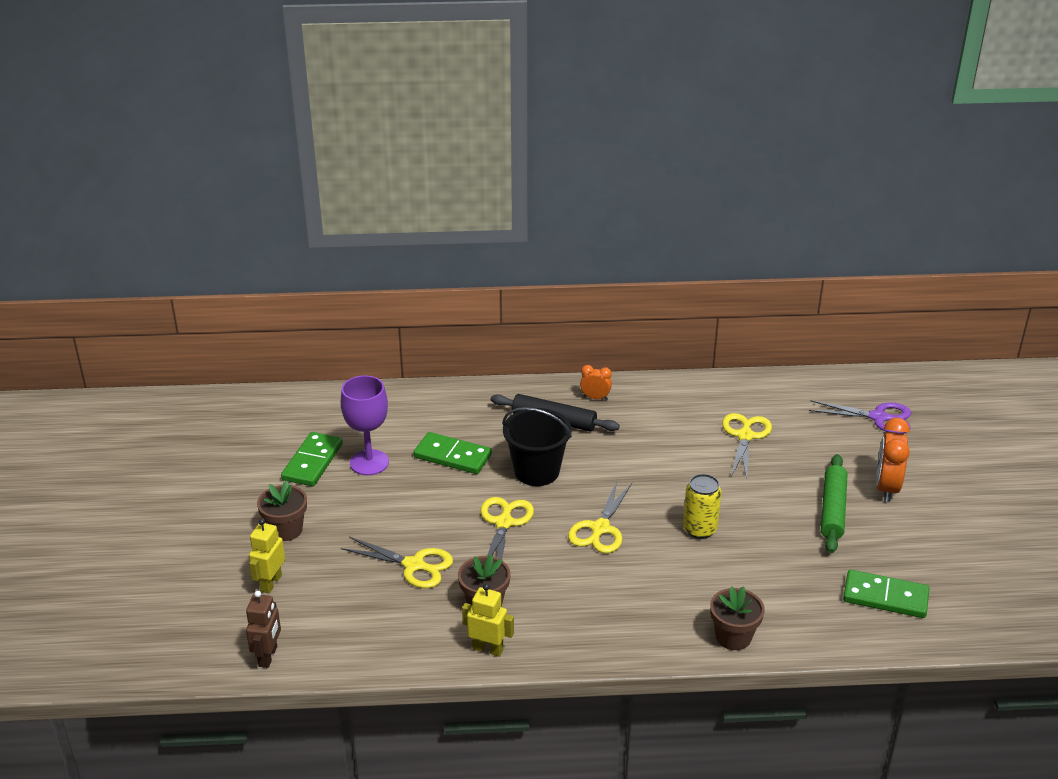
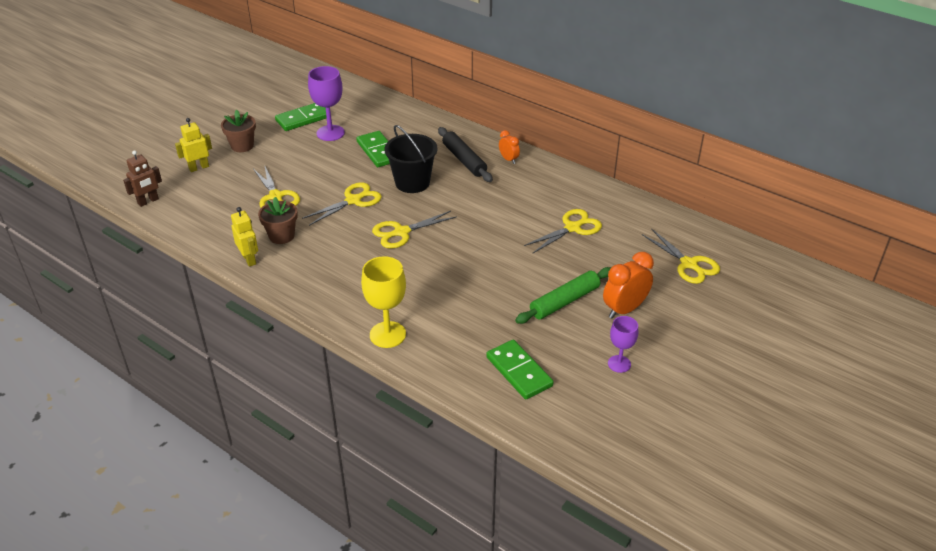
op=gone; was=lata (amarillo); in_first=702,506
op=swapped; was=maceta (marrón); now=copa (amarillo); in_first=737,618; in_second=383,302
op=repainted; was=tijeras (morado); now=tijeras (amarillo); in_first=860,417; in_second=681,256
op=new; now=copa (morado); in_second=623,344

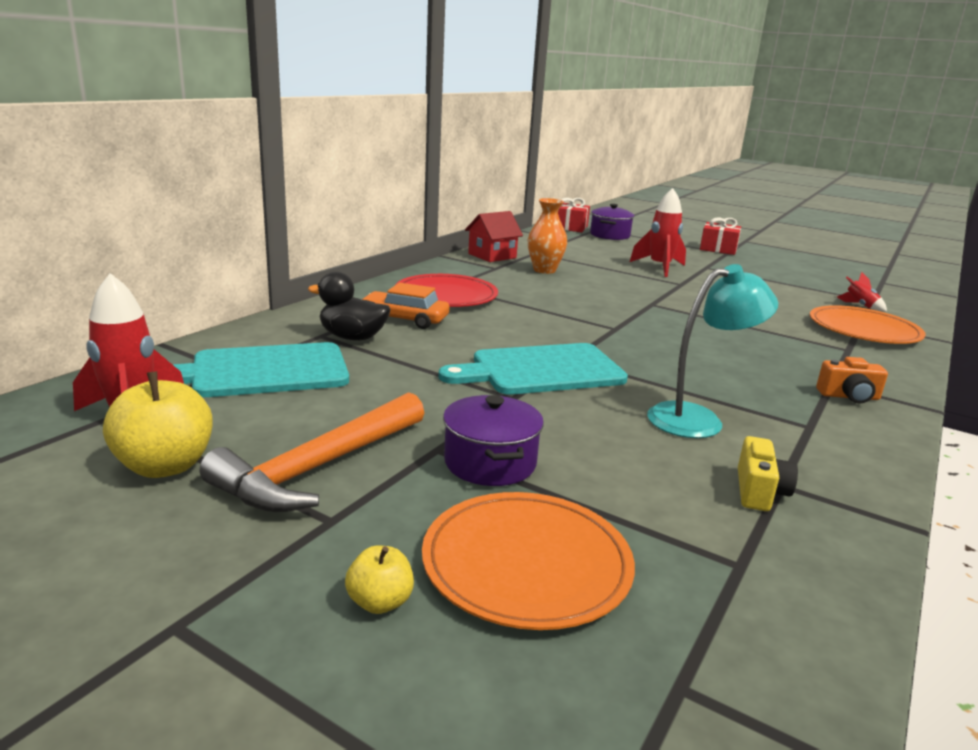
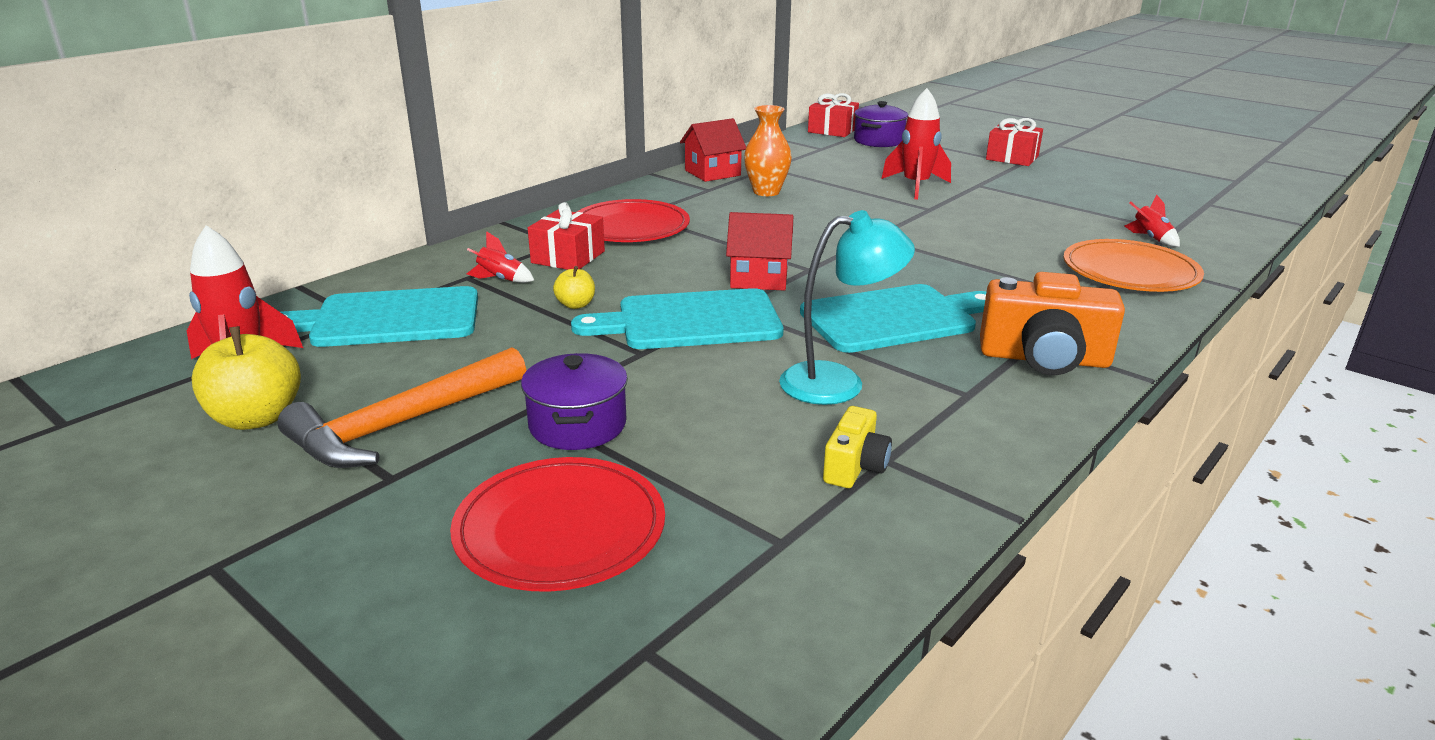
op=swapped; was=pato (negro); now=cohete (rojo); in_first=349,305; in_second=501,257
op=shifted; was=manzana (amarillo); in_first=379,580; in_second=574,287
op=swapped; was=coche (naranja); now=regalo (rojo); in_first=405,306; in_second=566,236
op=repainted; was=plato (naranja); now=plato (rojo); in_first=528,561; in_second=557,524
op=scaled; was=cámara (naranja); in_first=852,380; in_second=1052,323; ratio=1.83
op=new; now=casa (rojo); in_second=759,251
op=new; now=tabla de cortar (turquesa); in_second=893,318

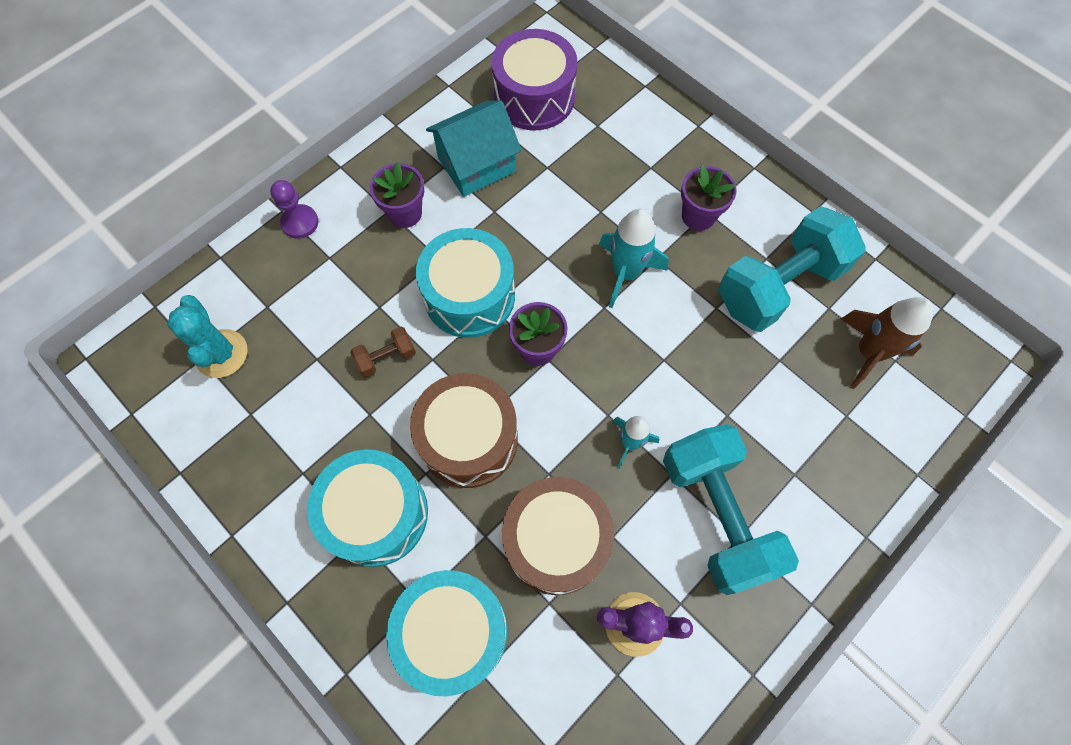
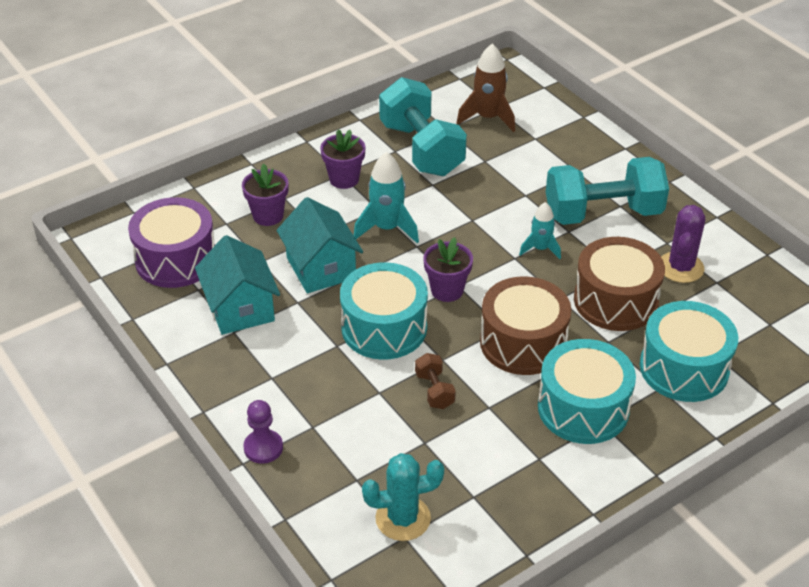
op=shifted; was=maceta (morado); in_first=396,195; in_second=265,195
op=new; now=casa (turquesa); in_second=320,245

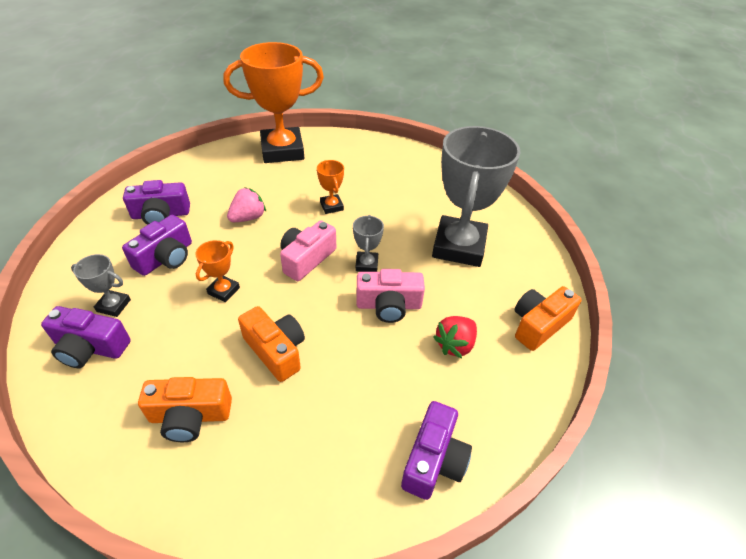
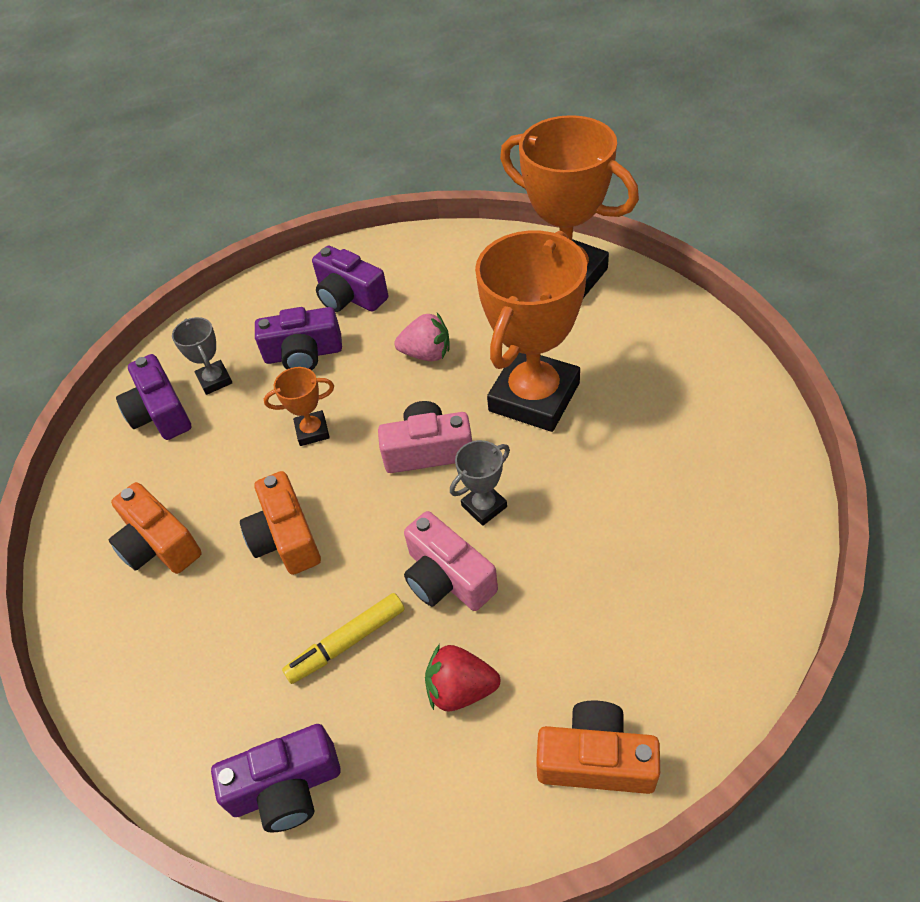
op=rotated; was=cámara (naranja); in_first=271,344; in_second=280,523; clockwise=150
op=scaled; was=trofeo (naranja); in_first=330,187; in_second=531,331; ratio=2.32
op=gone; was=trofeo (gris); in_first=476,196
op=new; now=rotulador (amarillo); in_second=343,638

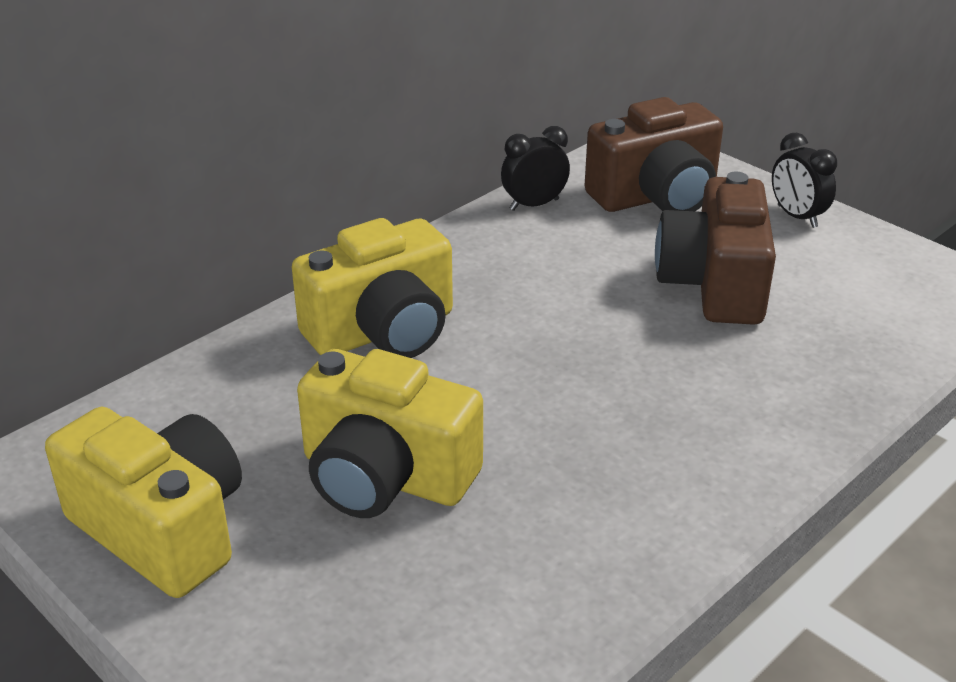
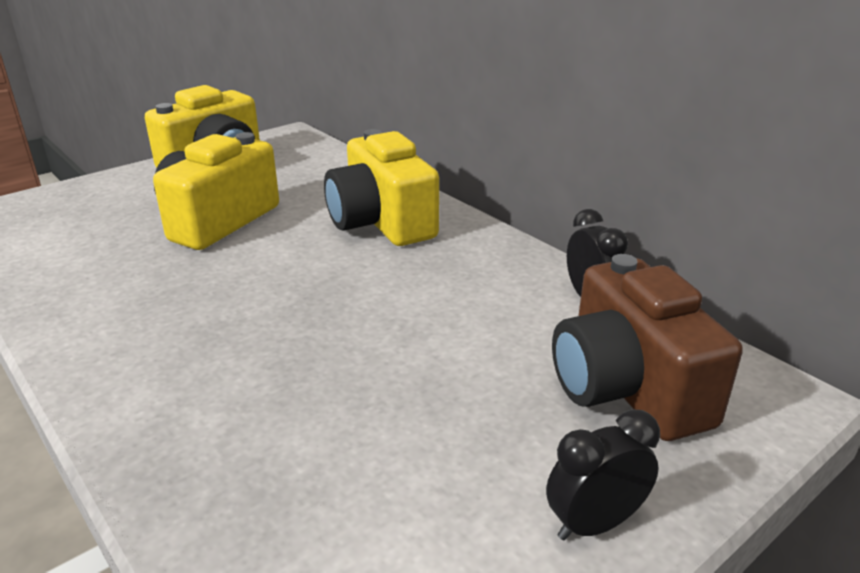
op=gone; was=cámara (marrón); in_first=715,248

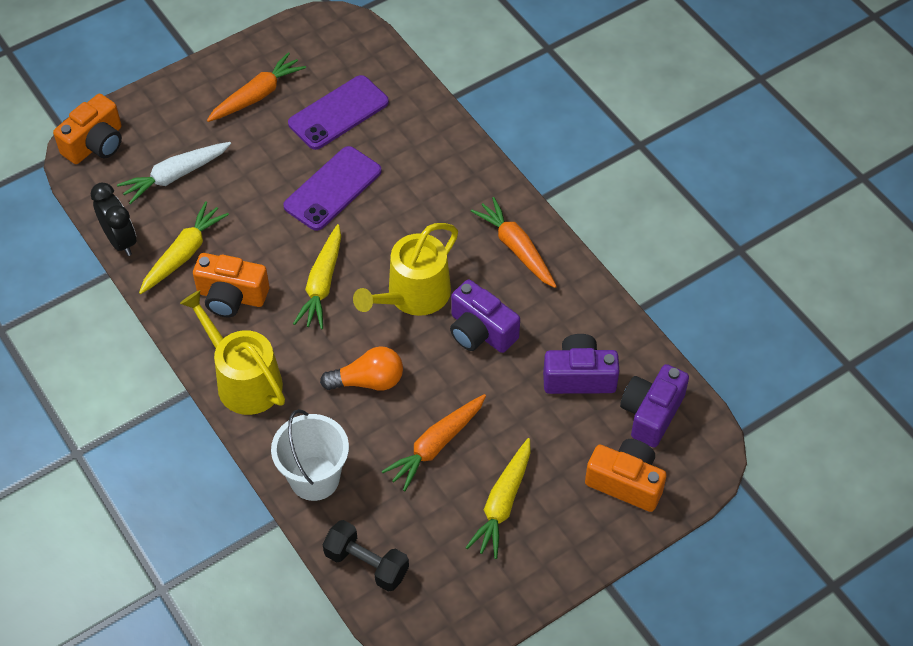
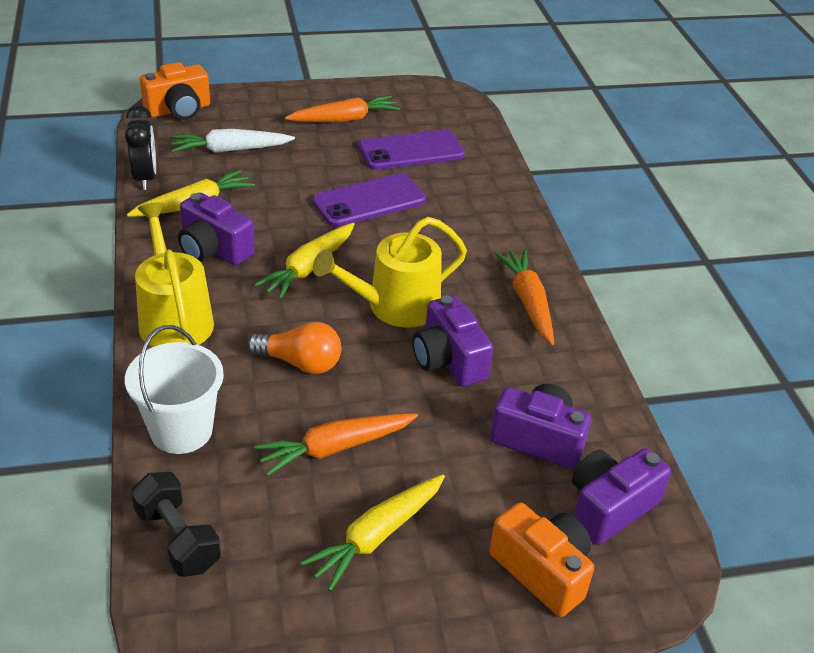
op=repainted; was=cámara (naranja); now=cámara (morado); in_first=231,285; in_second=216,228

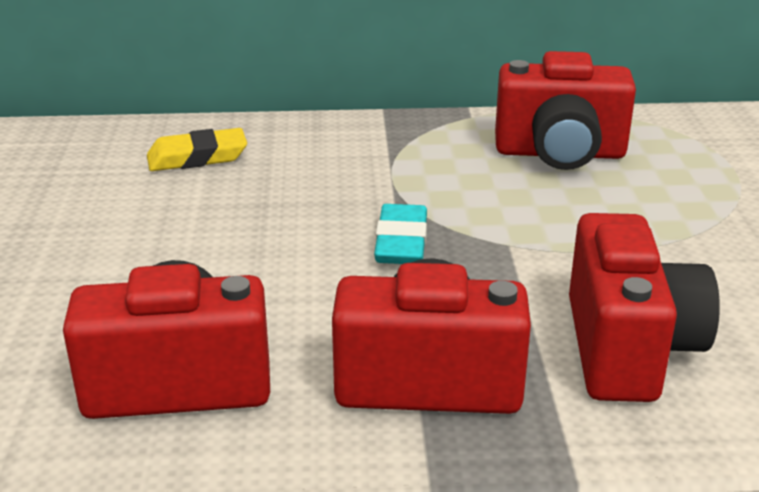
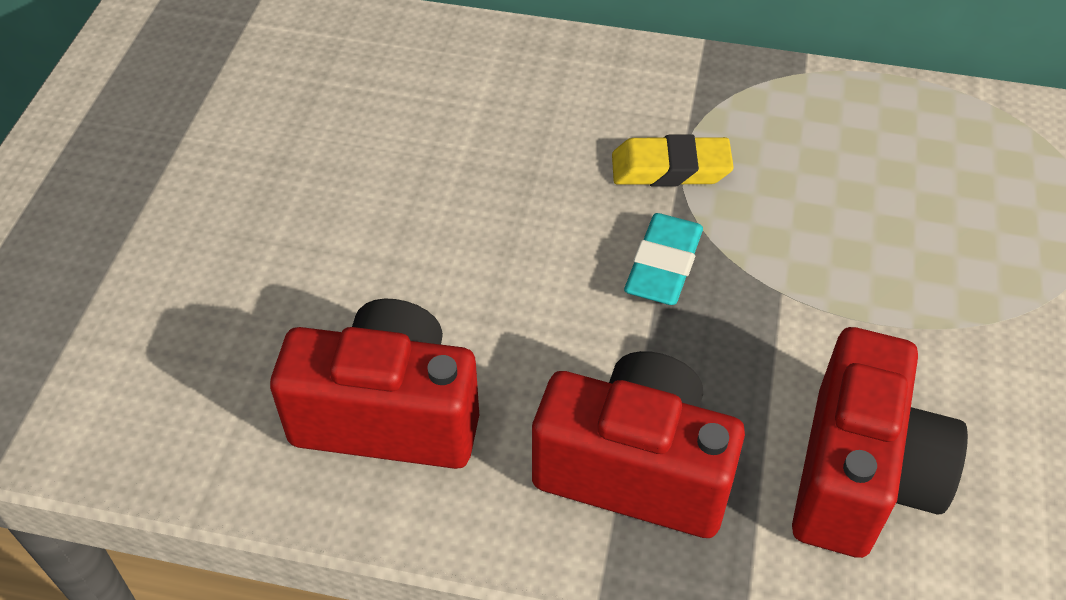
op=shifted; was=goma de borrar (amarillo); in_first=197,149; in_second=673,161
op=gone; was=cámara (rojo); in_first=565,110

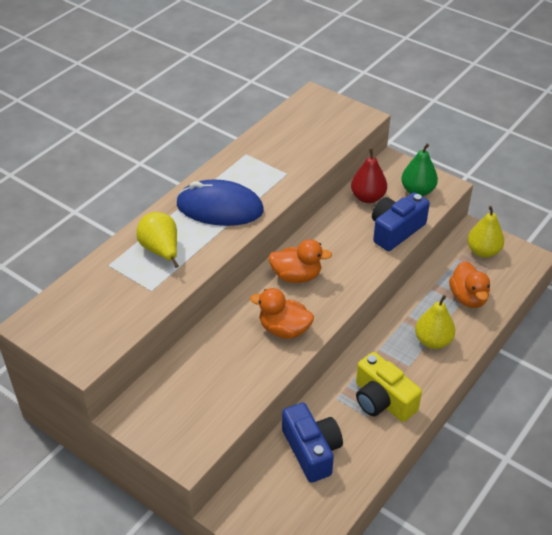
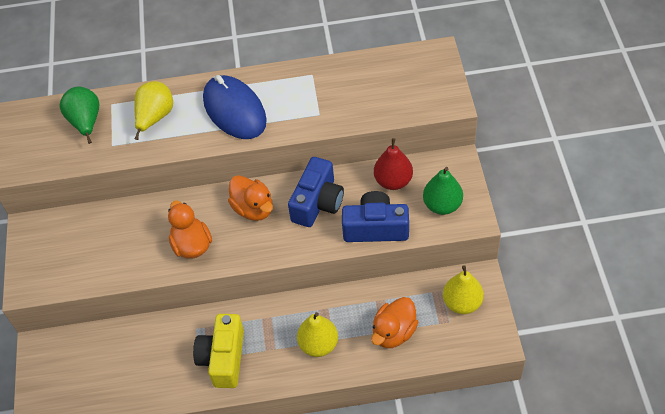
op=shifted; was=cámara (azul); in_first=312,443; in_second=316,192
op=new; now=pera (verde); in_second=79,115

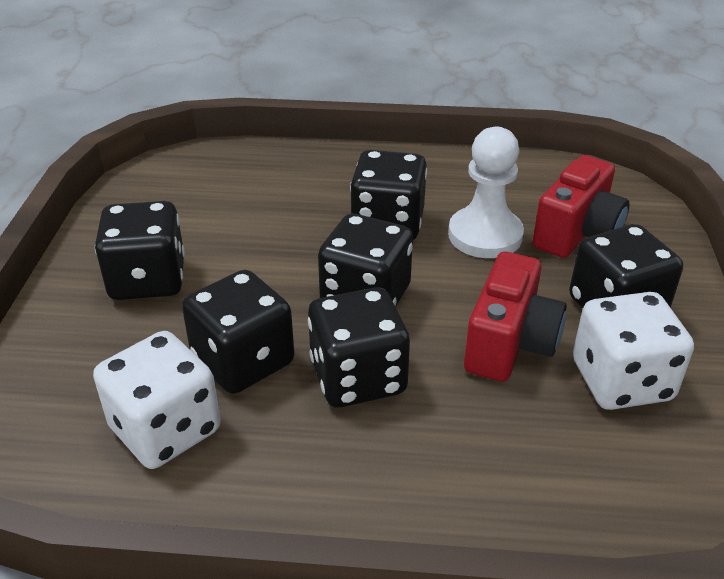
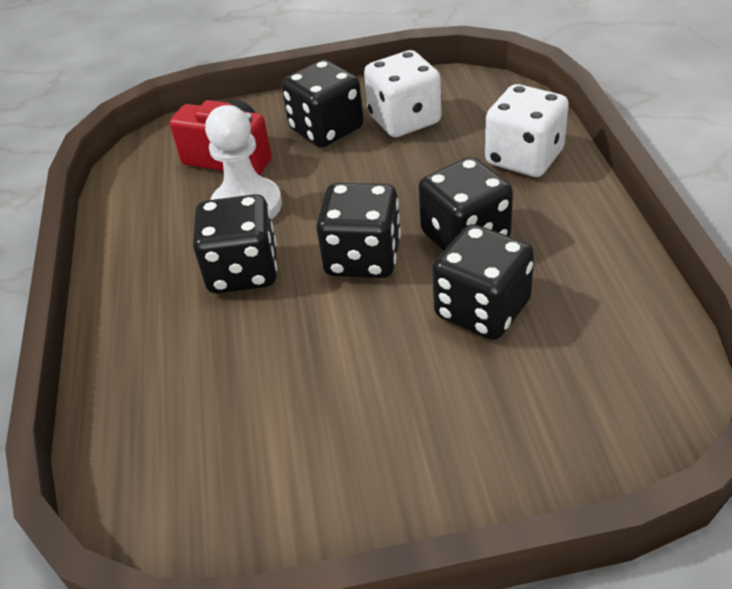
op=shifted; was=dado (blanco); in_first=157,400; in_second=527,130
op=gone; was=dado (negro); in_first=140,250
op=gone; was=cámara (rojo); in_first=515,317

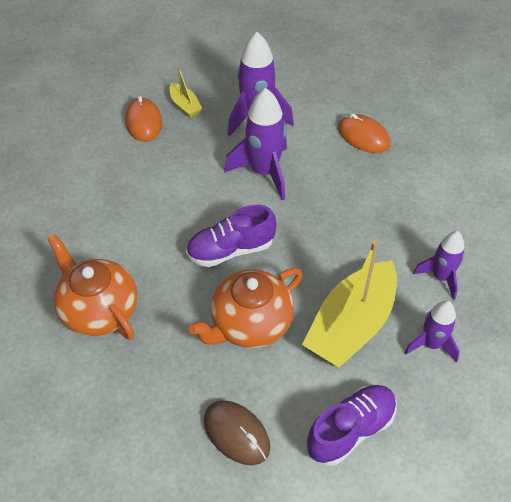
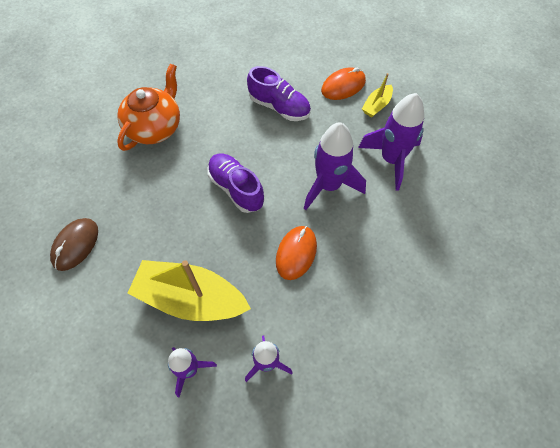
op=gone; was=tetera (naranja); in_first=246,308
op=shifted; was=zapato (morado); in_first=351,425; in_second=279,93
op=shifted; was=ratón (naranja); in_first=364,133; in_second=296,253

